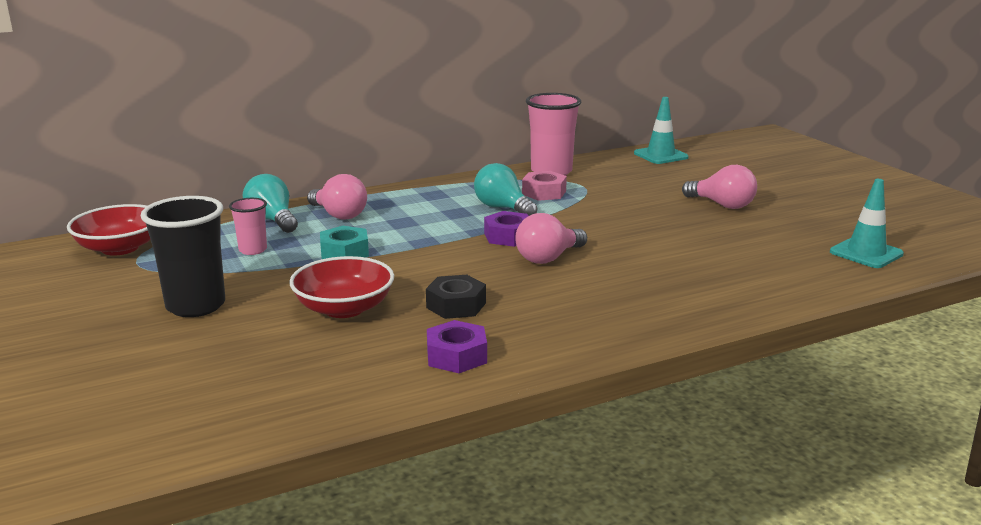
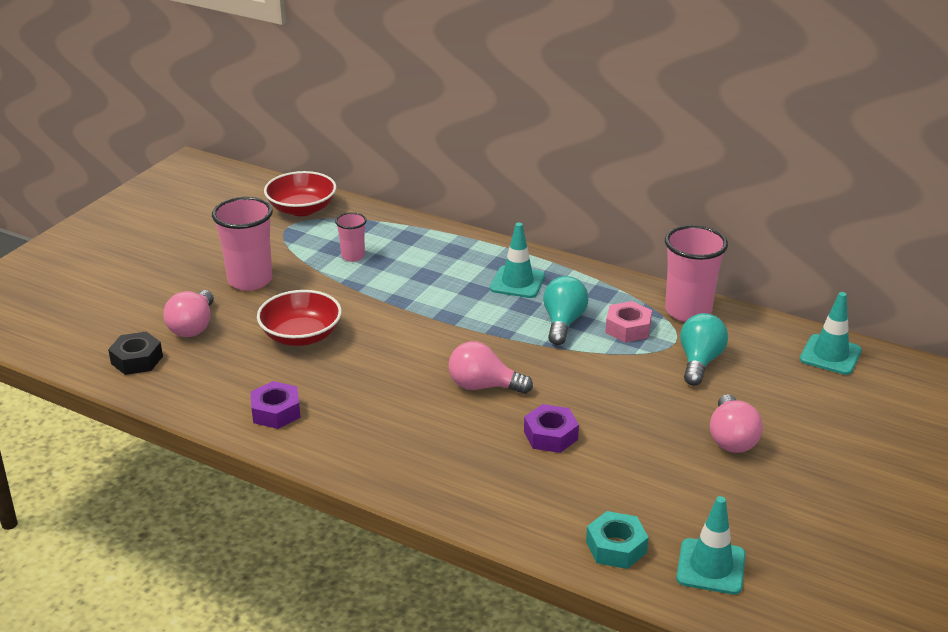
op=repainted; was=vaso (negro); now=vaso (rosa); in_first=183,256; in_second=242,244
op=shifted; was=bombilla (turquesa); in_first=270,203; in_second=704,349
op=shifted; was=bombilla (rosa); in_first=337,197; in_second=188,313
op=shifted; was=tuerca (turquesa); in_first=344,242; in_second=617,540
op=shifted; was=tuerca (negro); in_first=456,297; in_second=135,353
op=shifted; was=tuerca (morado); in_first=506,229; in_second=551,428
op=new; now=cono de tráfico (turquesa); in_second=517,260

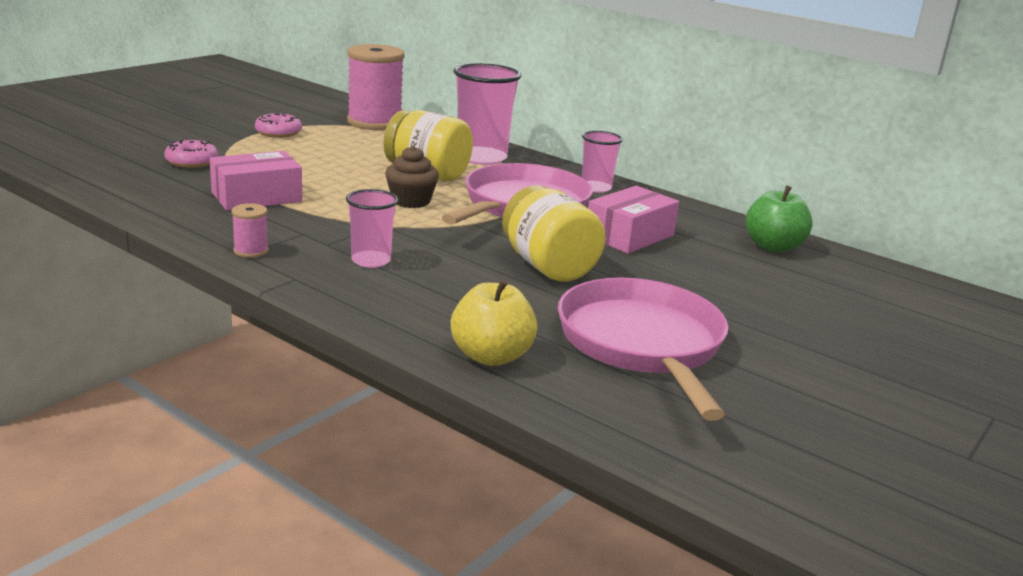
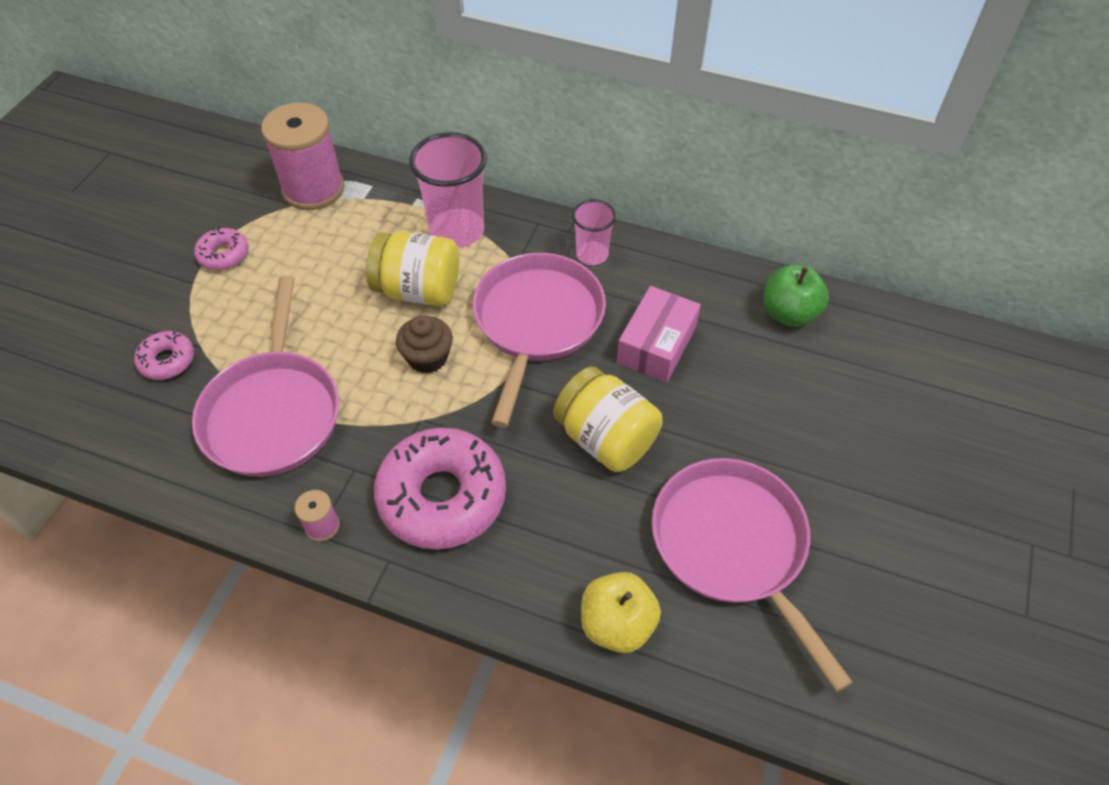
op=swapped; was=caja (rosa); now=sartén (rosa); in_first=256,181; in_second=265,376
op=swapped; was=vaso (rosa); now=rosquilla (rosa); in_first=372,228; in_second=440,489

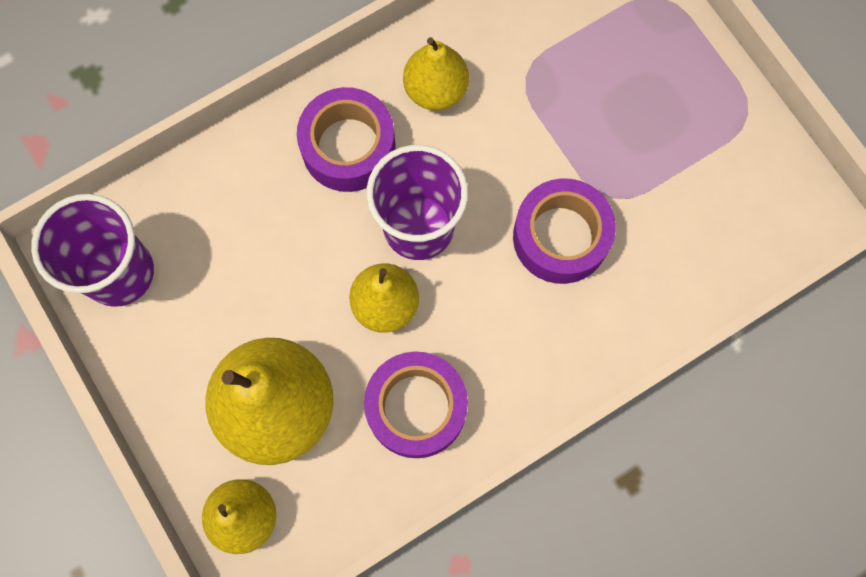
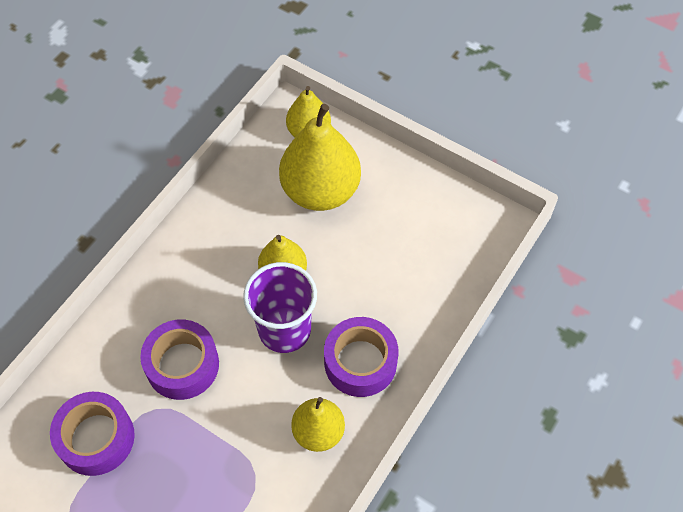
op=gone; was=vaso (morado); in_first=92,250
op=shifted; was=cinta adhesiva (morado); in_first=416,404; in_second=92,434

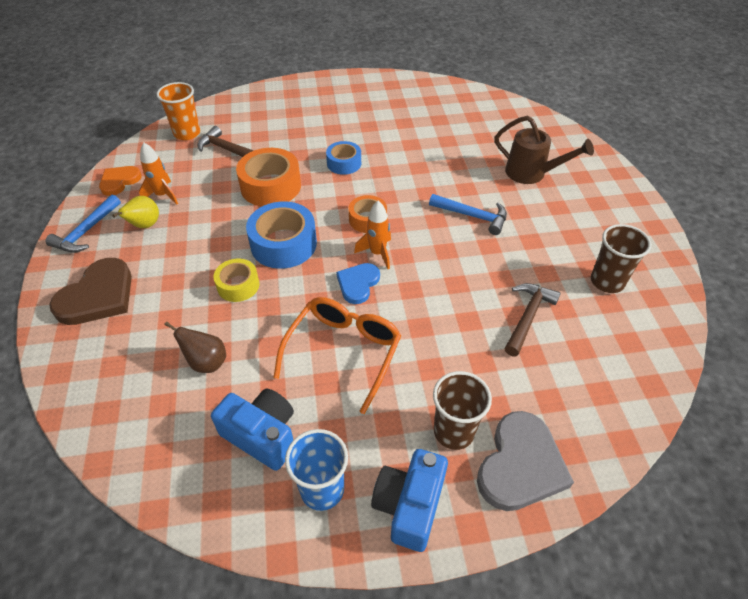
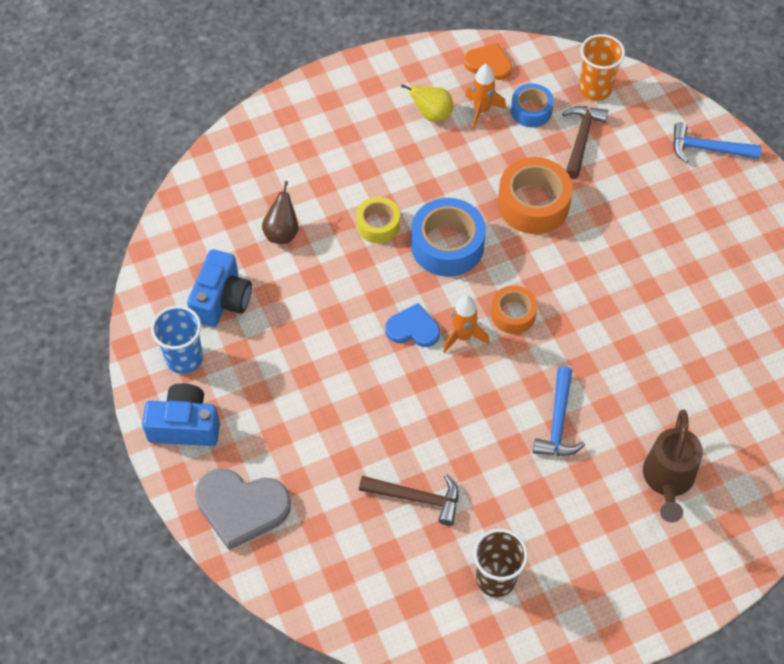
op=shifted; was=martillo (azul); in_first=83,223; in_second=717,142
op=gone; was=corazón (marrón); in_first=90,291
op=gone; was=gafas (naranja); in_first=337,355
op=shifted; was=cinta adhesiva (azul); in_first=343,158; in_second=532,105
op=gone; was=vaso (marrón); in_first=462,410

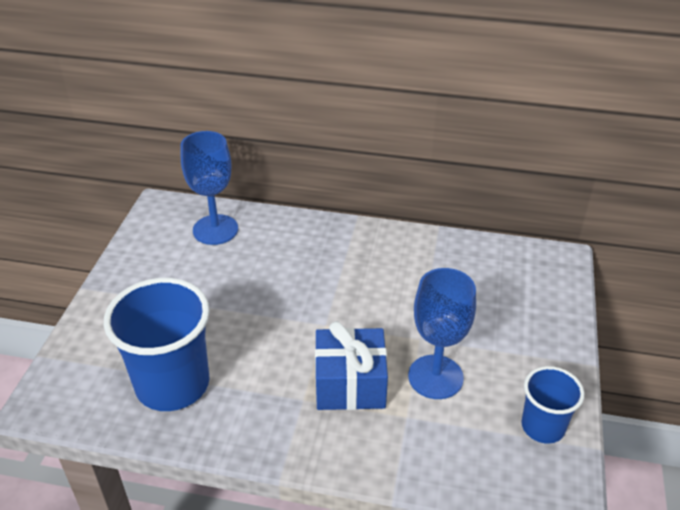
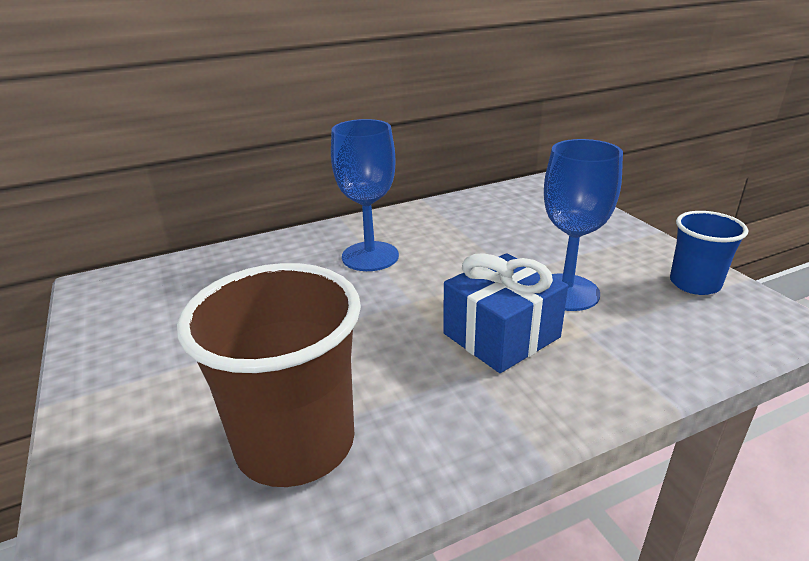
op=repainted; was=vaso (azul); now=vaso (marrón); in_first=157,344; in_second=269,375
op=shifted; was=copa (azul); in_first=209,188; in_second=365,195

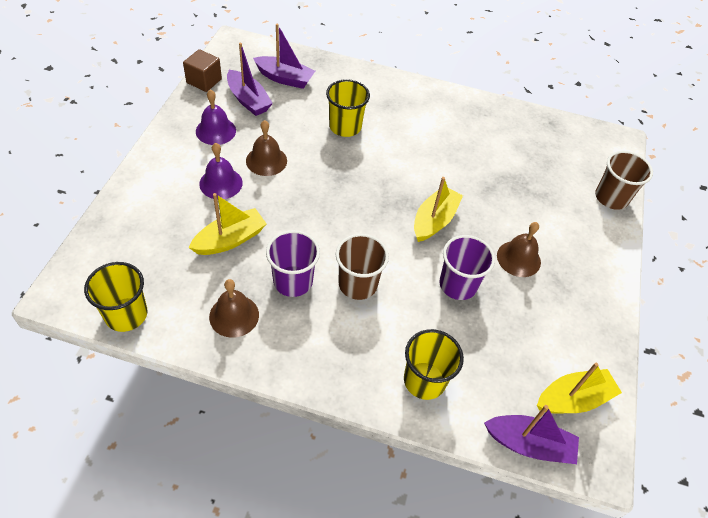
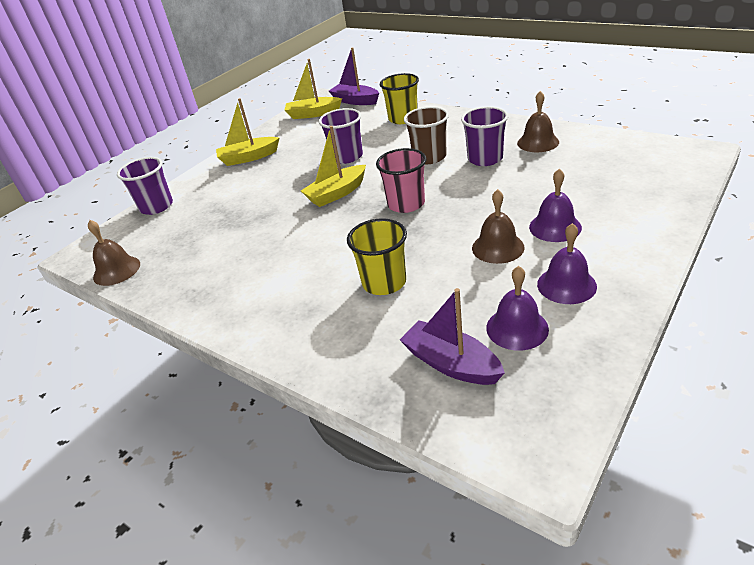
op=gone; was=vaso (amarillo); in_first=116,297
op=gone; was=cubo (marrón); in_first=202,70
op=shifted; was=barco (amarillo); in_first=228,224; in_second=247,132
op=swapped; was=barco (morado); now=campana (morado); in_first=250,79; in_second=517,308
op=shifted; was=campana (marrón); in_first=519,249; in_second=114,253
op=repainted; was=vaso (marrón); now=vaso (morado); in_first=624,180; in_second=145,186
op=new; now=vaso (rosa); in_second=401,180

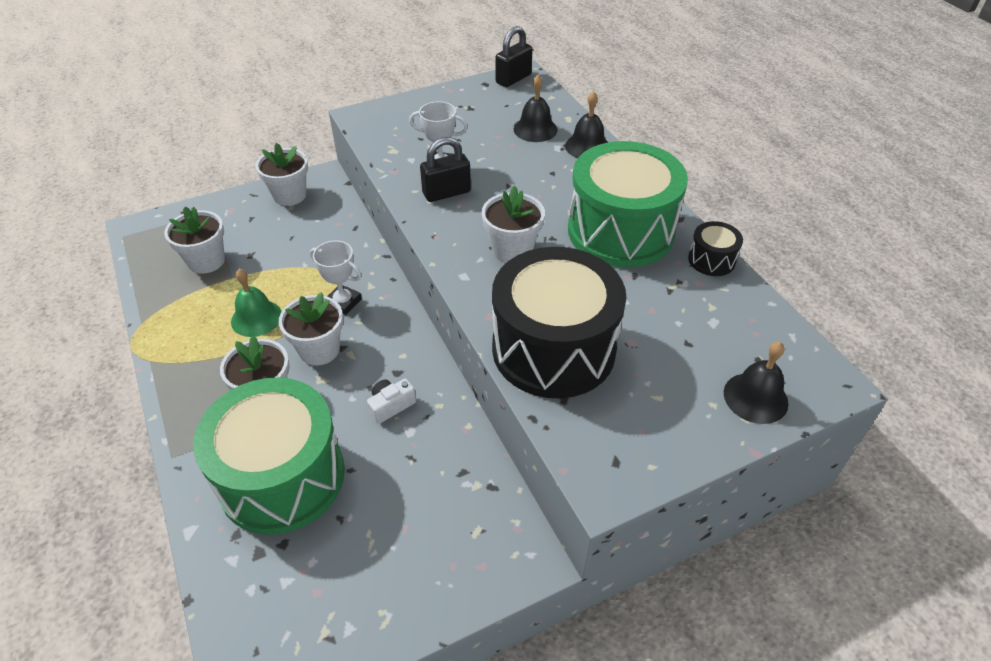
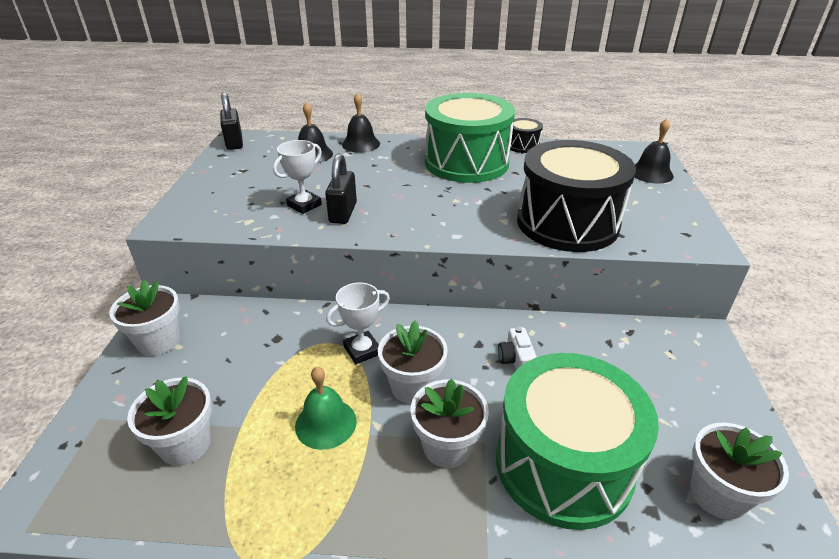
op=shifted; was=maceta (blanco); in_first=513,224; in_second=739,471

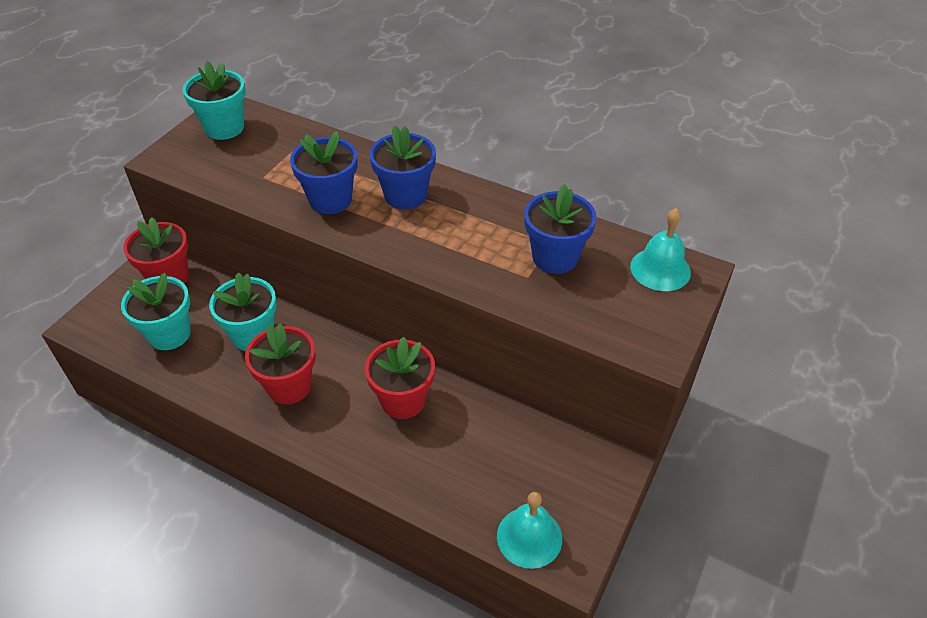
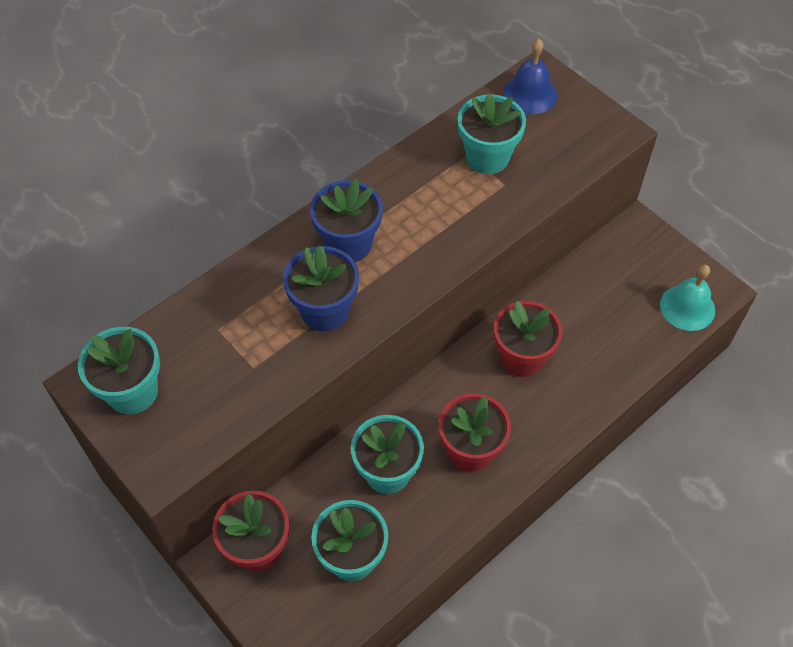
op=repainted; was=maceta (azul); now=maceta (turquesa); in_first=560,229; in_second=492,134
op=repainted; was=campana (turquesa); now=campana (azul); in_first=660,249; in_second=530,76

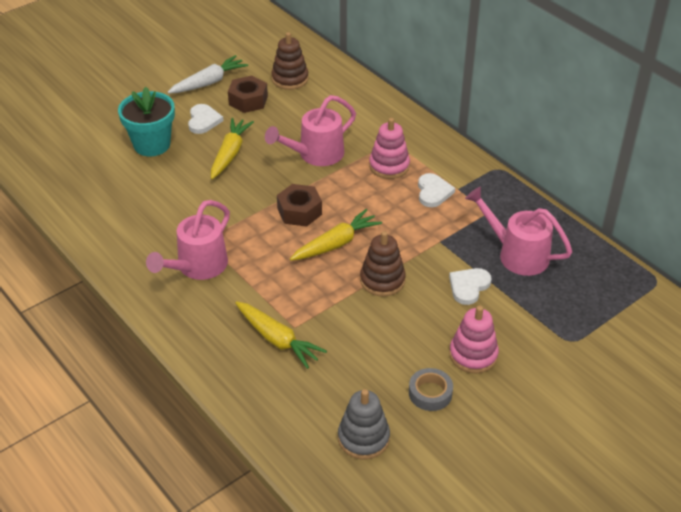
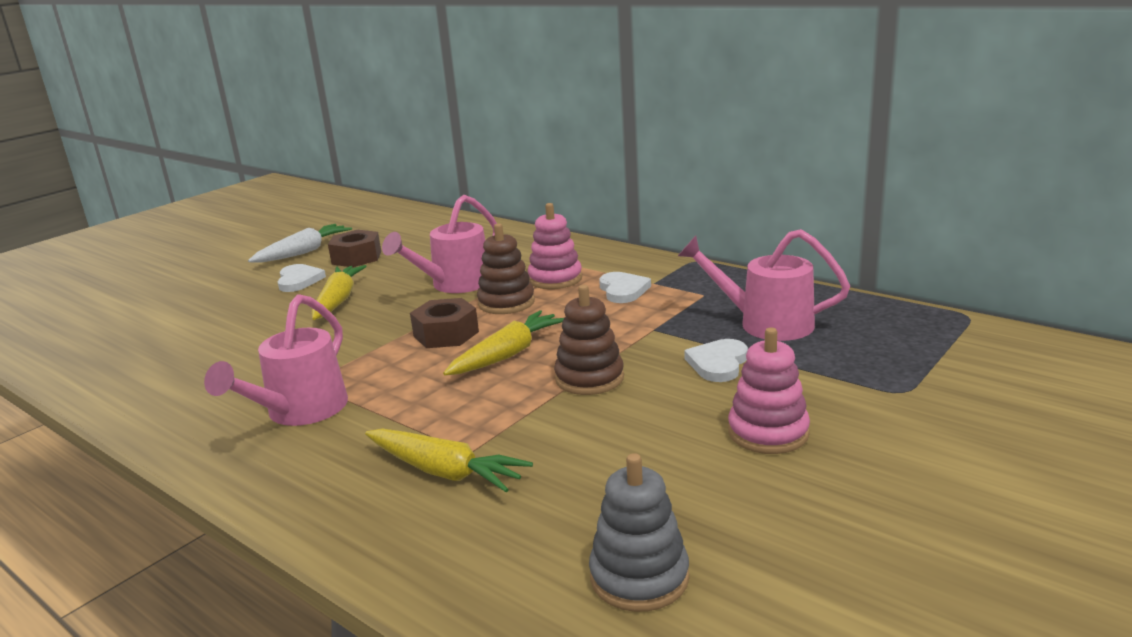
op=gone; was=maceta (turquesa); in_first=146,121
op=shifted; was=juguete apilable (marrón); in_first=290,61; in_second=506,268
op=gone; was=cinta adhesiva (gris); in_first=431,389

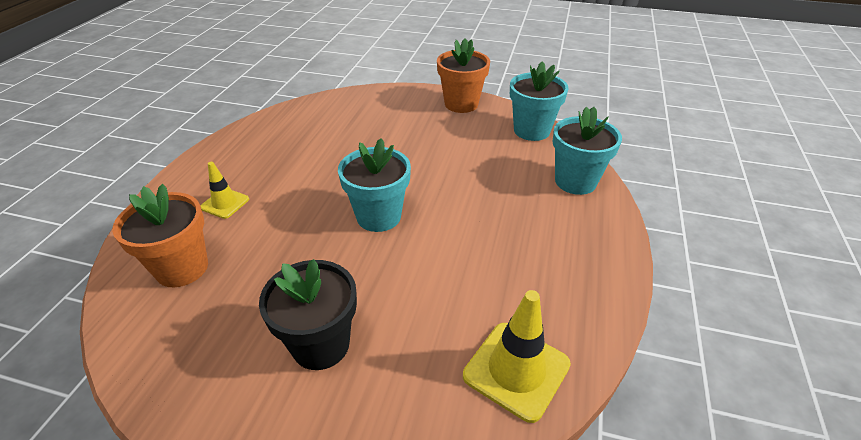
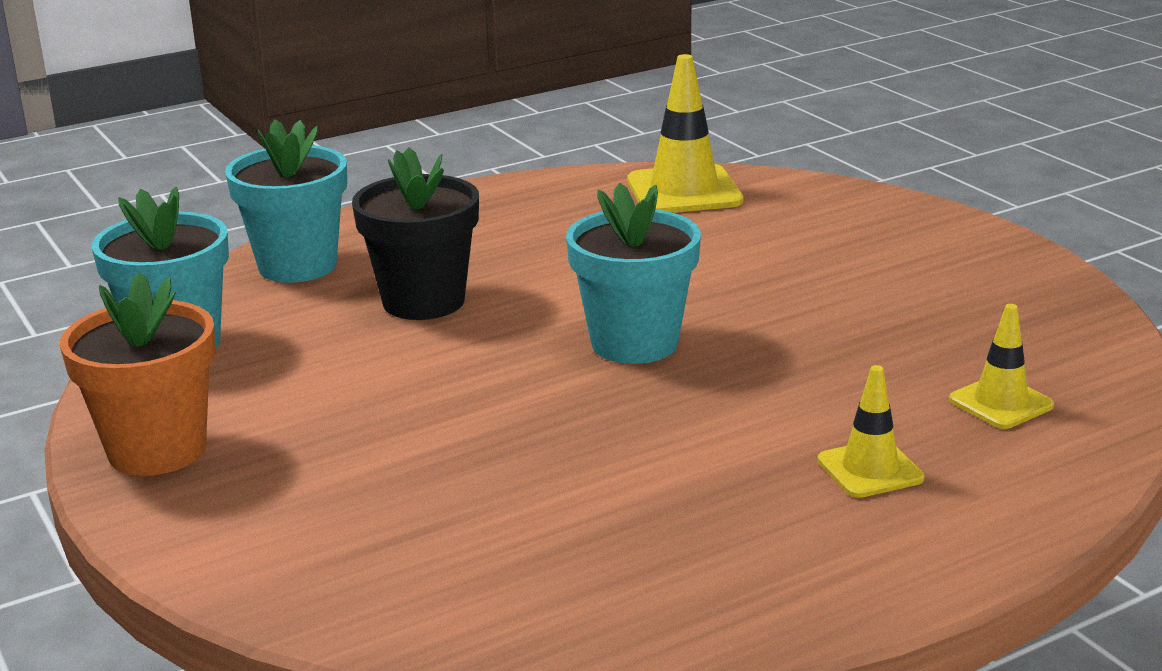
op=swapped; was=maceta (naranja); now=cono de tráfico (amarillo); in_first=160,235; in_second=1001,366
op=shifted; was=maceta (negro); in_first=308,314; in_second=415,233

